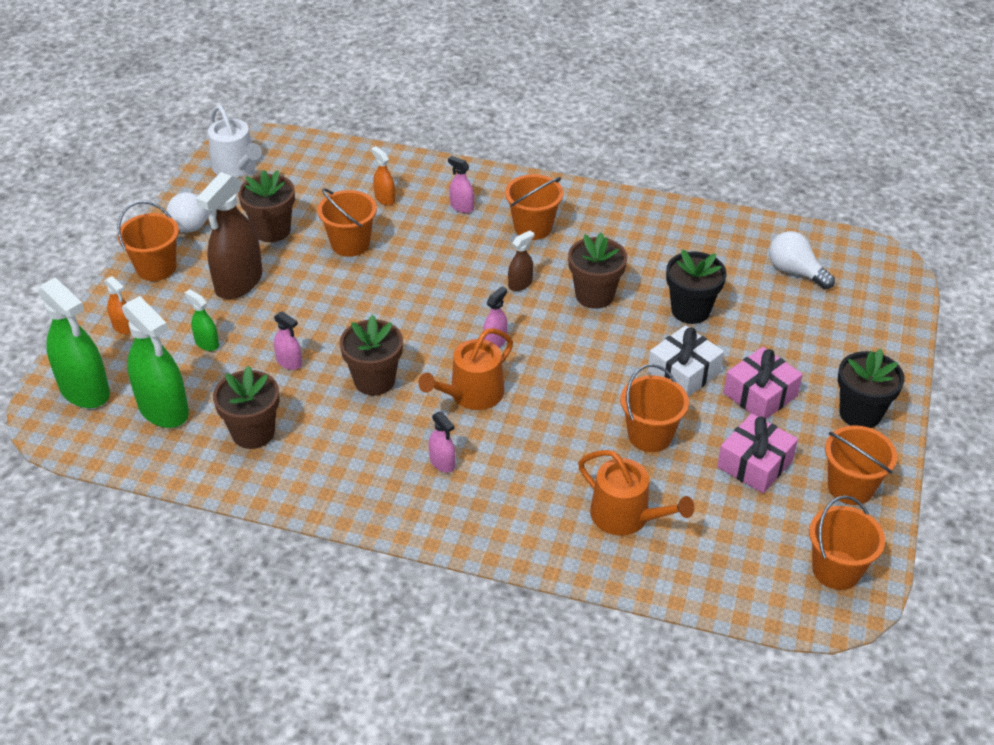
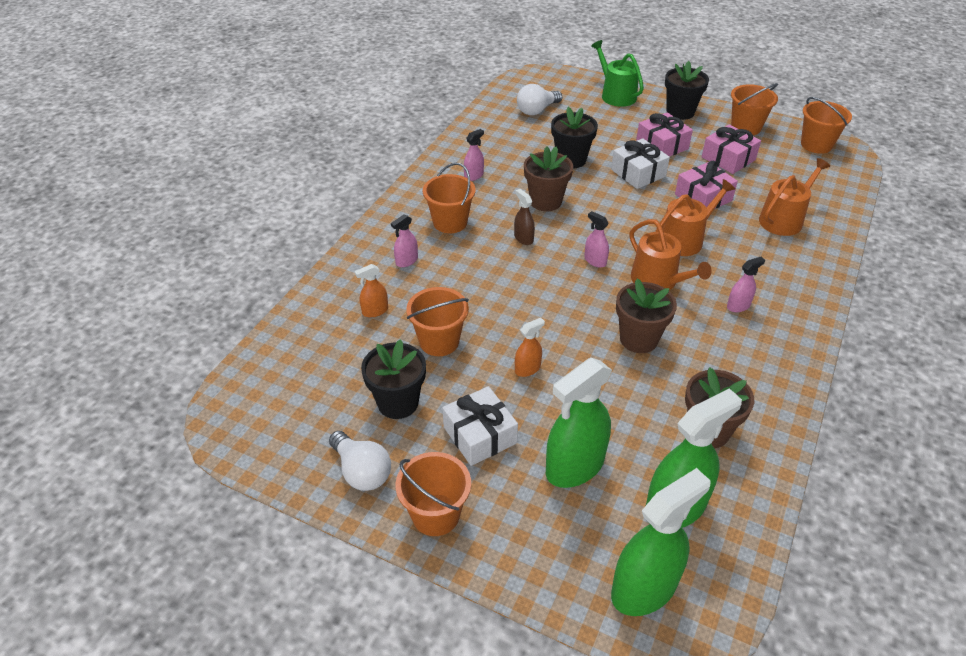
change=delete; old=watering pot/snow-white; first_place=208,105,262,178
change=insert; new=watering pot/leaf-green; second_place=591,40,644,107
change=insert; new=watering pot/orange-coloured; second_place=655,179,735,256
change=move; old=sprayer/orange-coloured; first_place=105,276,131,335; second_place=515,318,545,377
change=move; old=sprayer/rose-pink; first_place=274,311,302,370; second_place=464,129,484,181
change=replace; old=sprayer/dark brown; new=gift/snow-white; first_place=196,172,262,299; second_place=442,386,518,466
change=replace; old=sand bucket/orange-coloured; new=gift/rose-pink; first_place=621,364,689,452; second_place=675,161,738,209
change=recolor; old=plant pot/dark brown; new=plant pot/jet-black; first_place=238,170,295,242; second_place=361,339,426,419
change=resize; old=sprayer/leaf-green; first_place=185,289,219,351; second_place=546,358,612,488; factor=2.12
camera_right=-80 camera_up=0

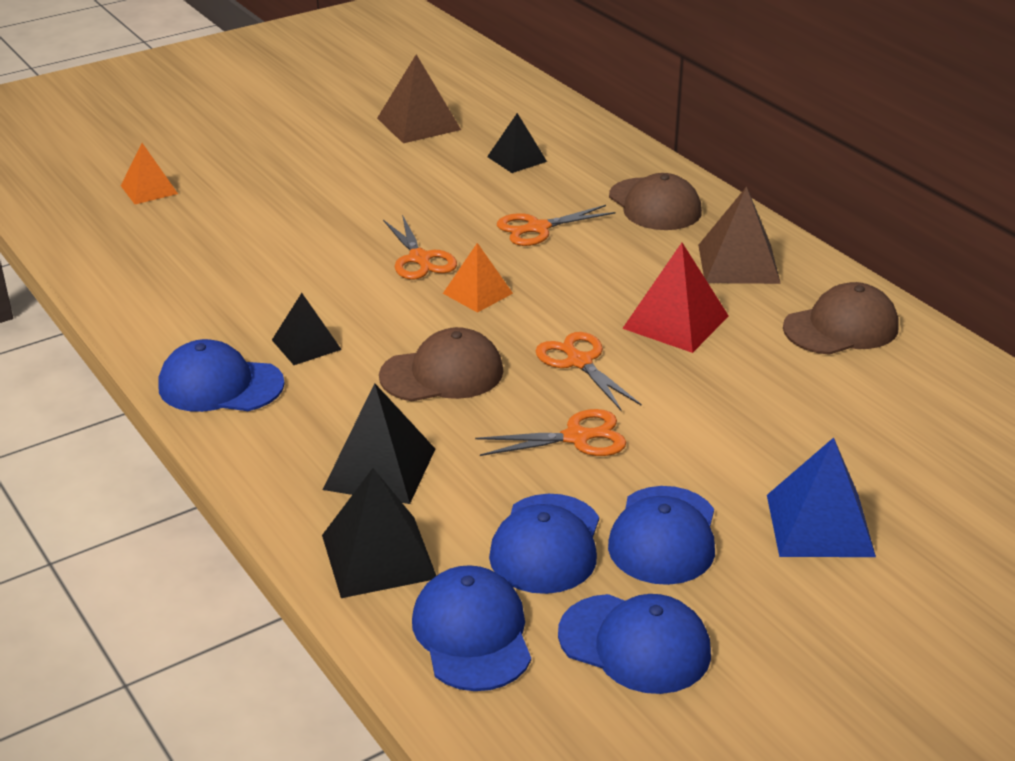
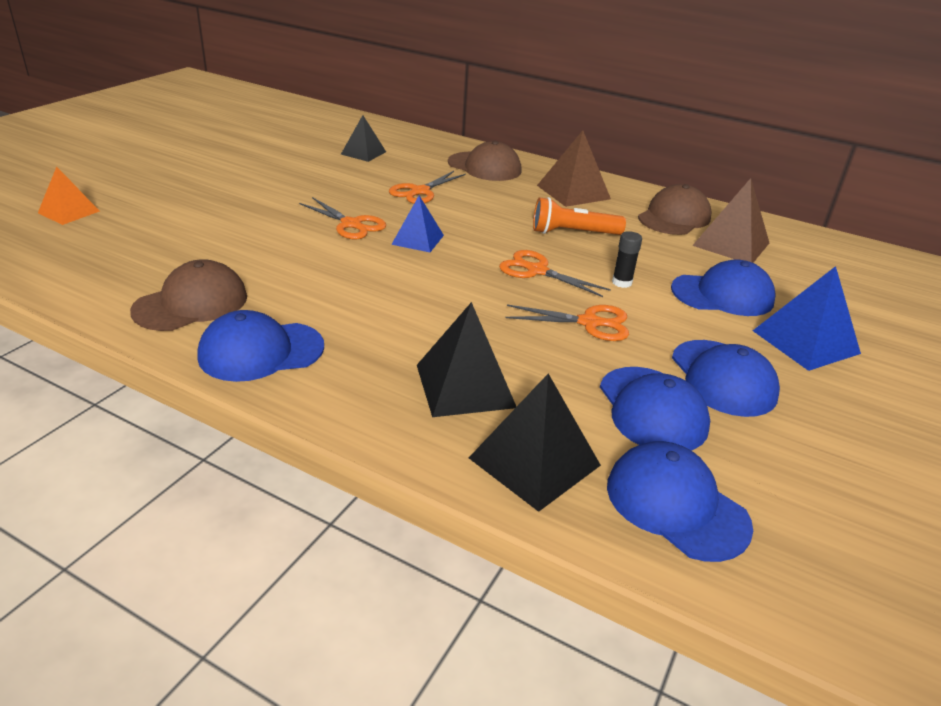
change=delete; old=pyramid shape/jet-black; first_place=272,293,342,365
change=insert; new=stick of glue/jet-black; second_place=612,231,642,288
change=move; old=pyramid shape/dark brown; first_place=377,54,461,143; second_place=692,178,769,263
change=move; old=peaked cap/dark brown; first_place=379,327,503,401; second_place=130,259,247,331
change=move; old=peaked cap/cobalt; first_place=558,594,711,694; second_place=671,259,776,316
change=replace; old=pyramid shape/red; new=flashlight/orange-coloured; first_place=622,243,729,353; second_place=533,197,626,235
change=recolor; old=pyramid shape/orange-coloured; new=pyramid shape/cobalt; first_place=443,243,513,313; second_place=391,196,444,252
change=rotate; old=scissors/orange-coloured; first_place=475,409,627,456; second_place=505,305,629,341; degrees=45
camera_right=-30 camera_up=0

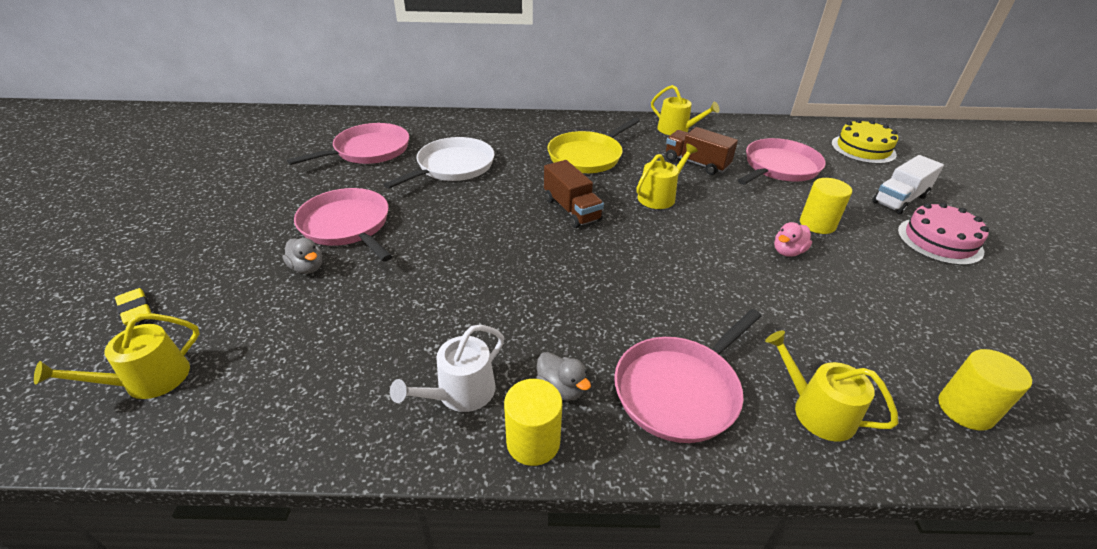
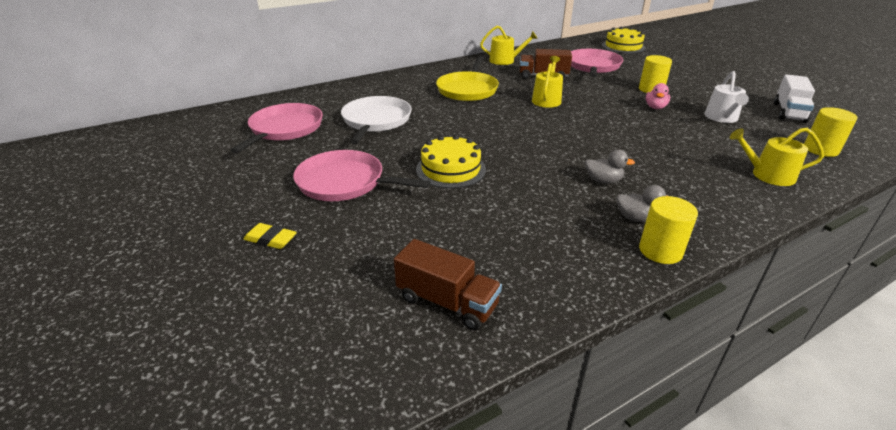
change=delete; old=watering pot/golden; first_place=34,314,200,399
change=delete; old=skillet/rose-pink; first_place=614,309,761,443
change=delete; old=gateau/rose-pink; first_place=898,203,989,265
change=insert; new=gateau/golden; second_place=416,135,486,188
change=move; old=eraser/golden; first_place=115,288,152,326; second_place=243,223,297,249
change=move; old=duck/gray; first_place=282,238,322,274; second_place=585,149,635,183
change=move; old=watering pot/snow-white; first_place=390,325,504,412; second_place=704,71,749,123
change=move; old=toy truck/dark brown; first_place=544,160,604,228; second_place=394,239,502,330
change=move; old=toy truck/snow-white; first_place=872,155,944,215; second_place=774,74,815,123
camera_right=-30 camera_up=-5

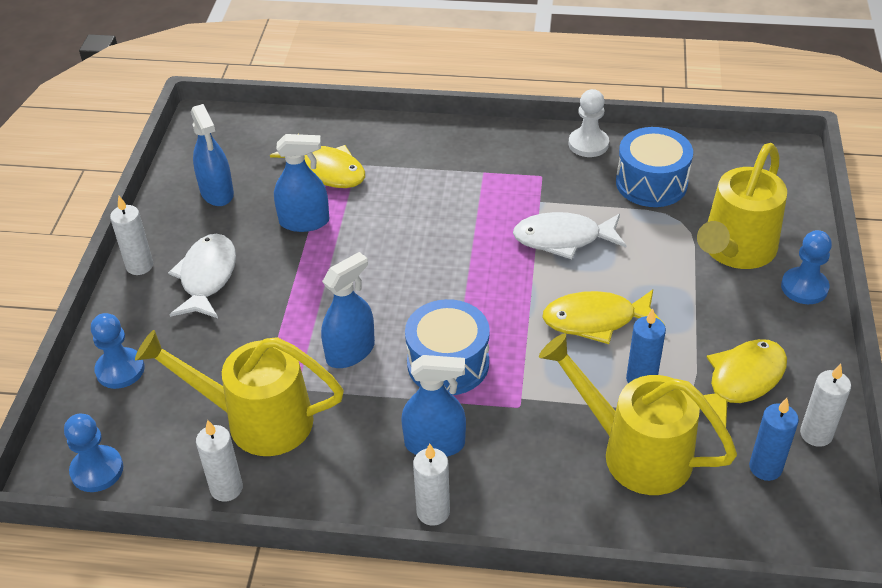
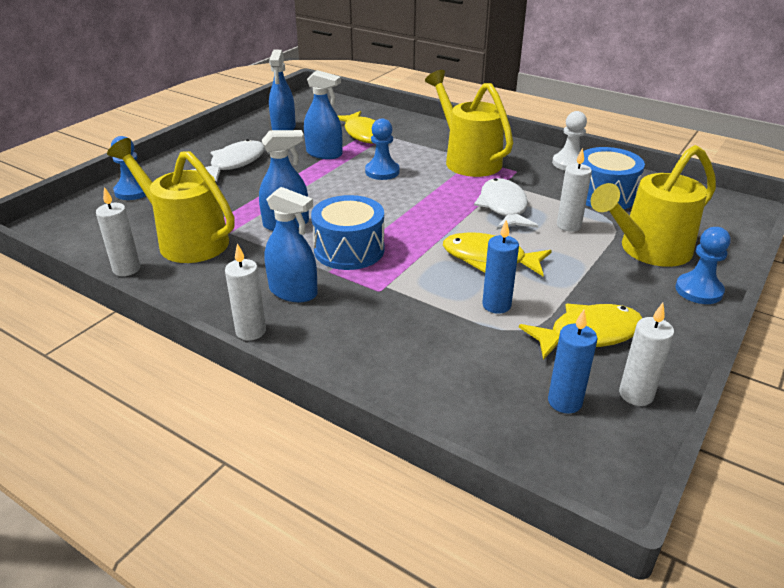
change=move; old=game pawn/cobalt; first_place=64,414,123,492; second_place=365,118,400,180
change=move; old=wax candle/snow-white; first_place=110,196,153,275; second_place=557,148,592,232
change=move; old=watering pot/golden; first_place=539,334,737,495; second_place=425,70,513,177
change=rotate; old=fish/snow-white; first_place=513,212,626,259; second_place=474,178,539,230; degrees=60
camera_right=25 camera_up=-10

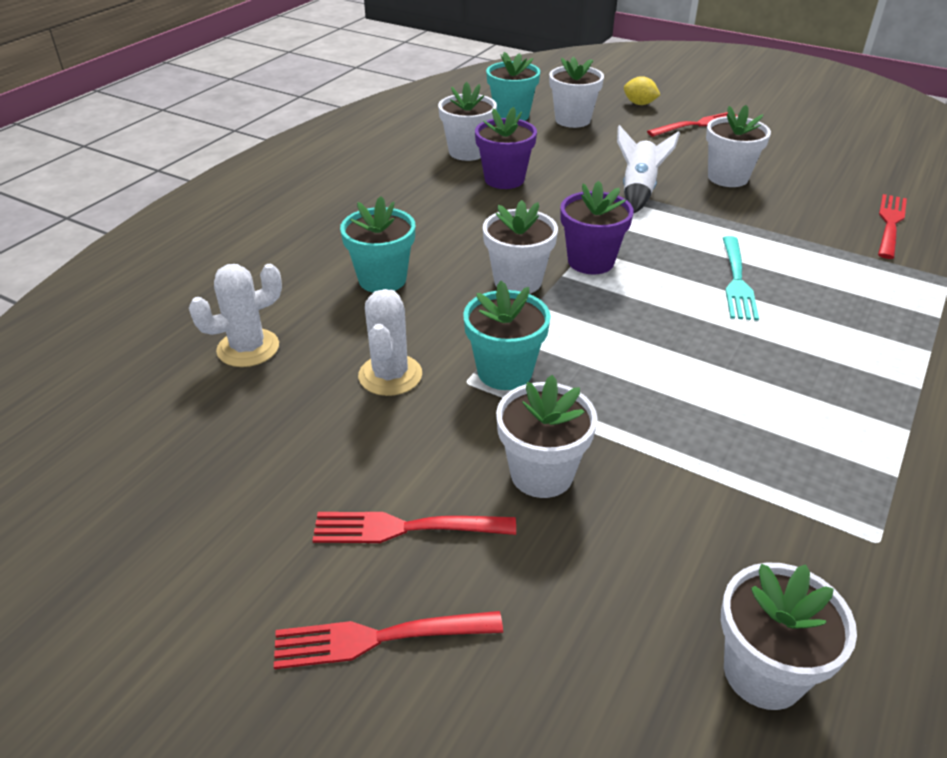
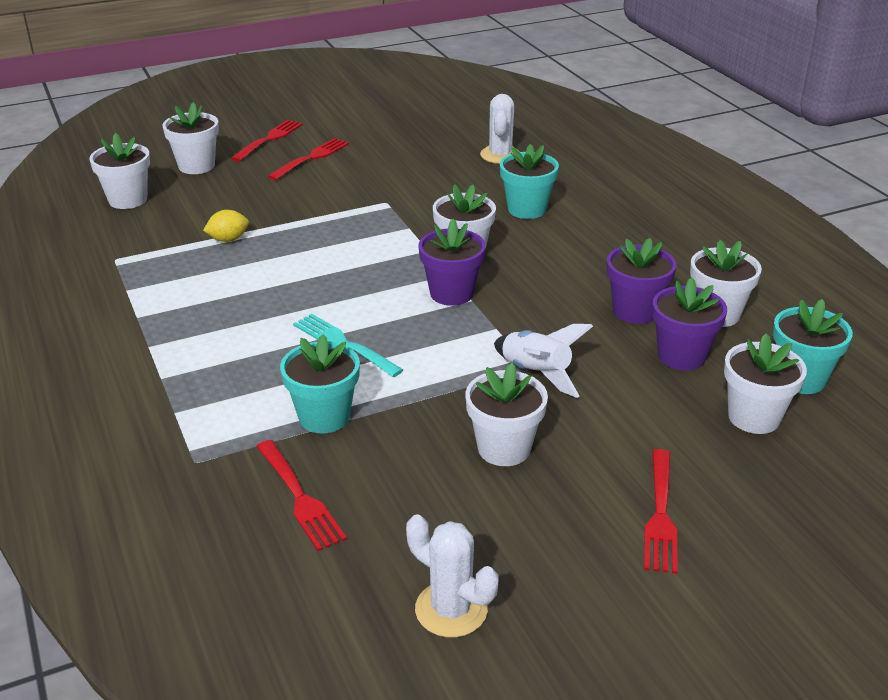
change=insert; new=plant pot/violet; second_place=652,277,727,371
change=move; old=saguaro cactus/snow-white; first_place=358,289,422,396; second_place=406,514,498,638
change=move; old=plant pot/aqua; first_place=463,281,551,390; second_place=280,334,360,434
change=move; old=plant pot/snow-white; first_place=496,375,597,498; second_place=162,102,219,174
change=move; old=lemon/golden; first_place=624,76,660,105; second_place=203,210,249,242
camera_right=125 camera_up=-5

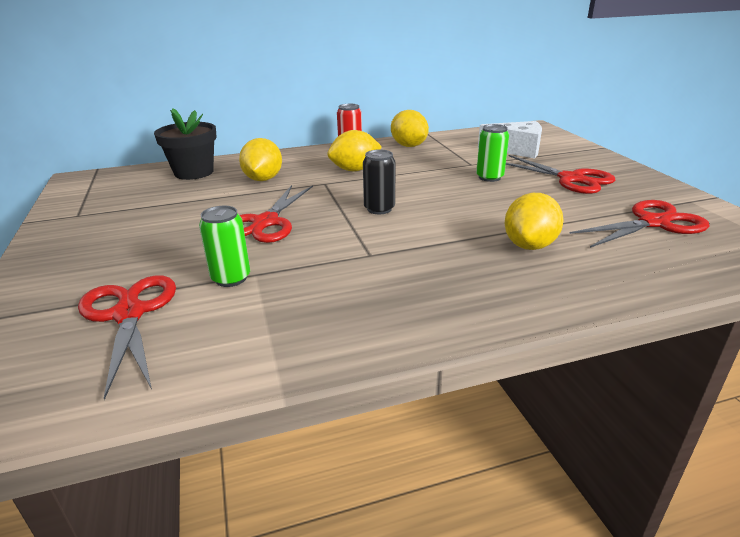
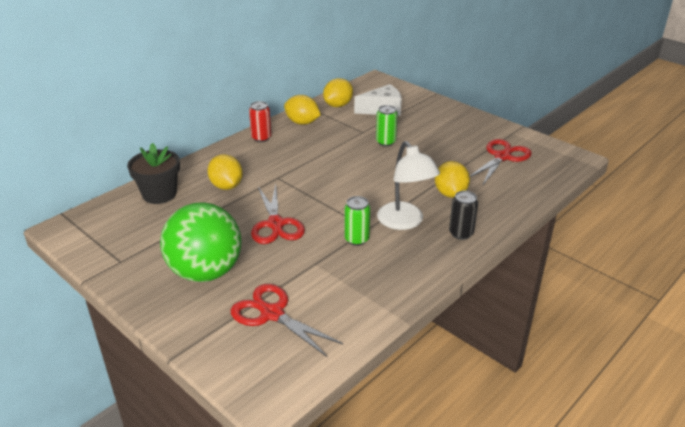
change=delete; old=scissors/red; first_place=506,155,615,194
change=insert; new=sphere/leaf-green; second_place=160,202,242,282
change=insert; new=desk lamp/snow-white; second_place=377,141,440,230
change=move; old=tin/leaf-green; first_place=199,206,250,287; second_place=344,196,370,246
change=move; old=lemon/golden; first_place=327,130,382,171; second_place=323,78,353,107
change=move; old=tin/jet-black; first_place=363,149,396,214; second_place=449,190,478,240
camera_right=-30 camera_up=5

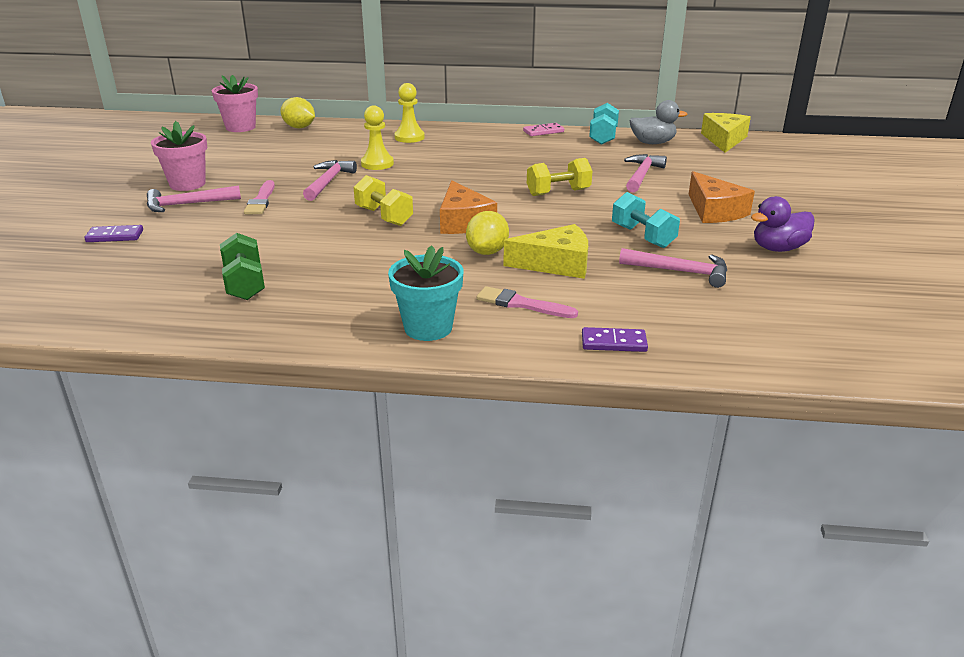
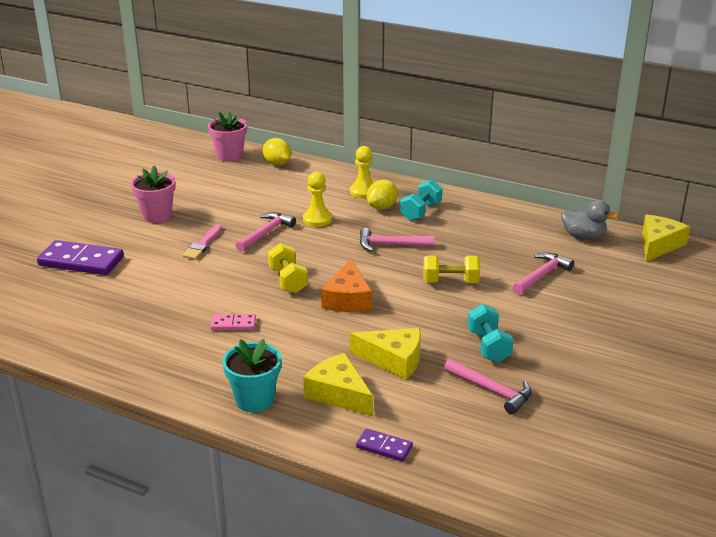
change=delete; old=dumbbell/leaf-green; first_place=220,233,265,300
change=delete; old=cheese wedge/orange-coloured; first_place=689,171,755,223
change=delete; old=duck/violet; first_place=751,196,814,252
change=move; old=carpenter's hammer/rose-pink; first_place=147,185,241,212; second_place=360,228,434,252
change=move; old=lemon/golden; first_place=466,211,509,255; second_place=367,180,398,210
change=move; old=domino tile/rose-pink; first_place=523,123,564,136; second_place=210,314,256,330
change=move; old=dumbbell/aqua; first_place=589,103,619,145; second_place=400,180,443,221
change=replace; old=brush/rose-pink; new=cheese wedge/golden; first_place=476,286,578,318; second_place=303,353,373,416
change=resize; old=domino tile/violet; first_place=84,225,143,242; second_place=37,240,124,275; factor=1.93
camera_right=20 camera_up=0

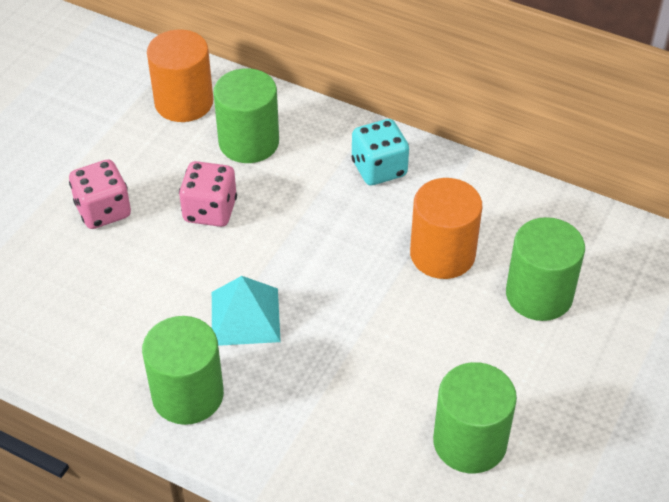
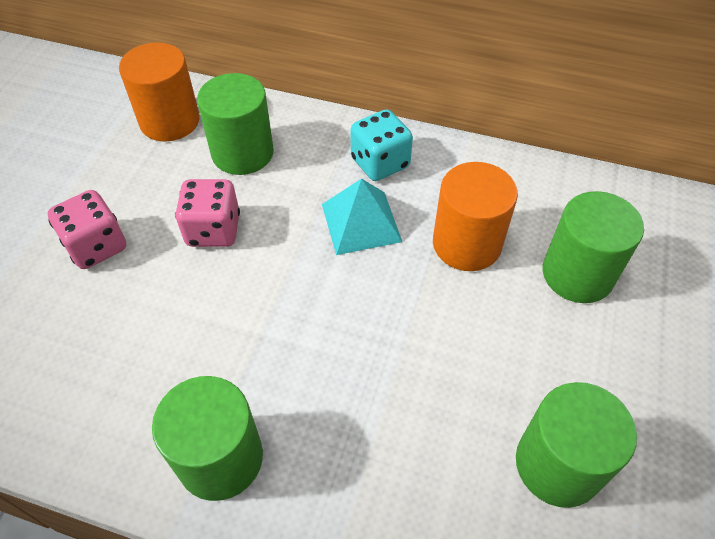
change=move; old=pyramid shape/aqua; first_place=212,276,281,346; second_place=322,178,402,255
camera_right=-10 camera_up=5

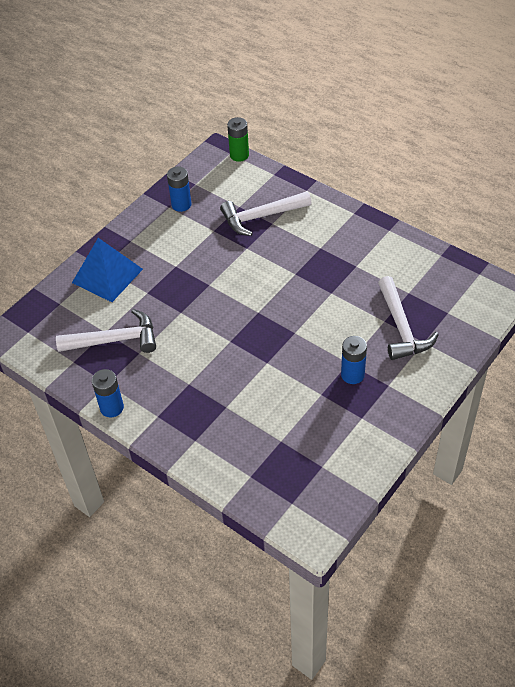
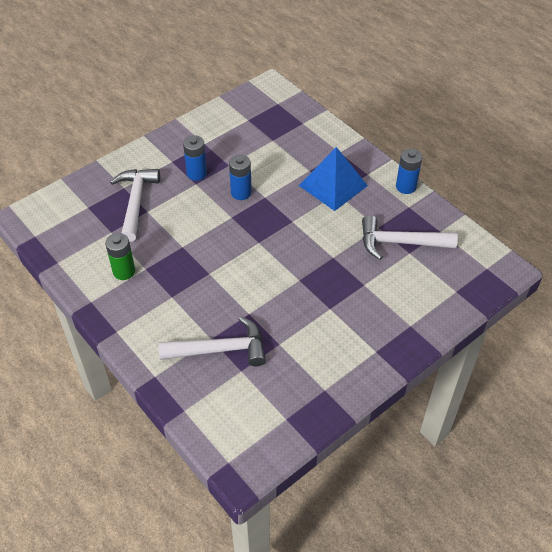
change=move; old=pyramid shape/cobalt; first_place=72,238,143,302; second_place=299,147,368,211
change=move; old=power cell/cobalt; first_place=167,166,192,212; second_place=229,154,252,200
change=move; old=power cell/leaf-green; first_place=227,117,249,162; second_place=105,233,135,280
camera_right=-170 camera_up=0

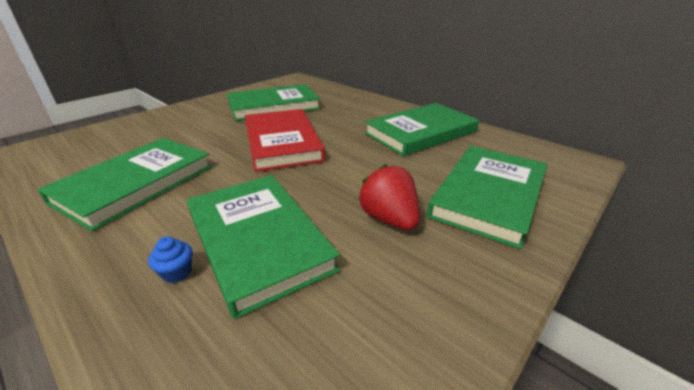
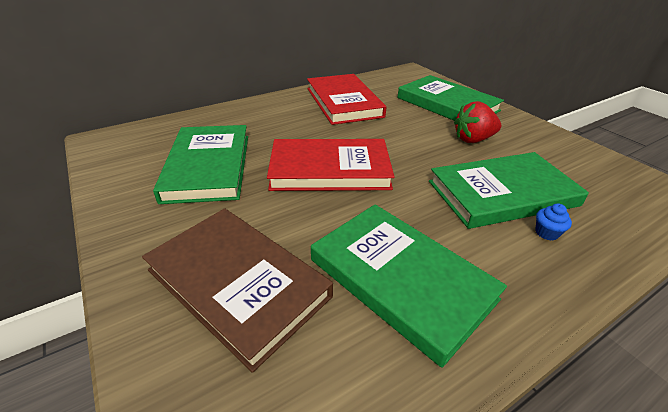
change=insert; new=book/dark brown; second_place=142,208,333,373
change=recolor; old=book/leaf-green; new=book/red; first_place=364,103,479,156; second_place=307,74,386,125
camera_right=-75 camera_up=5

